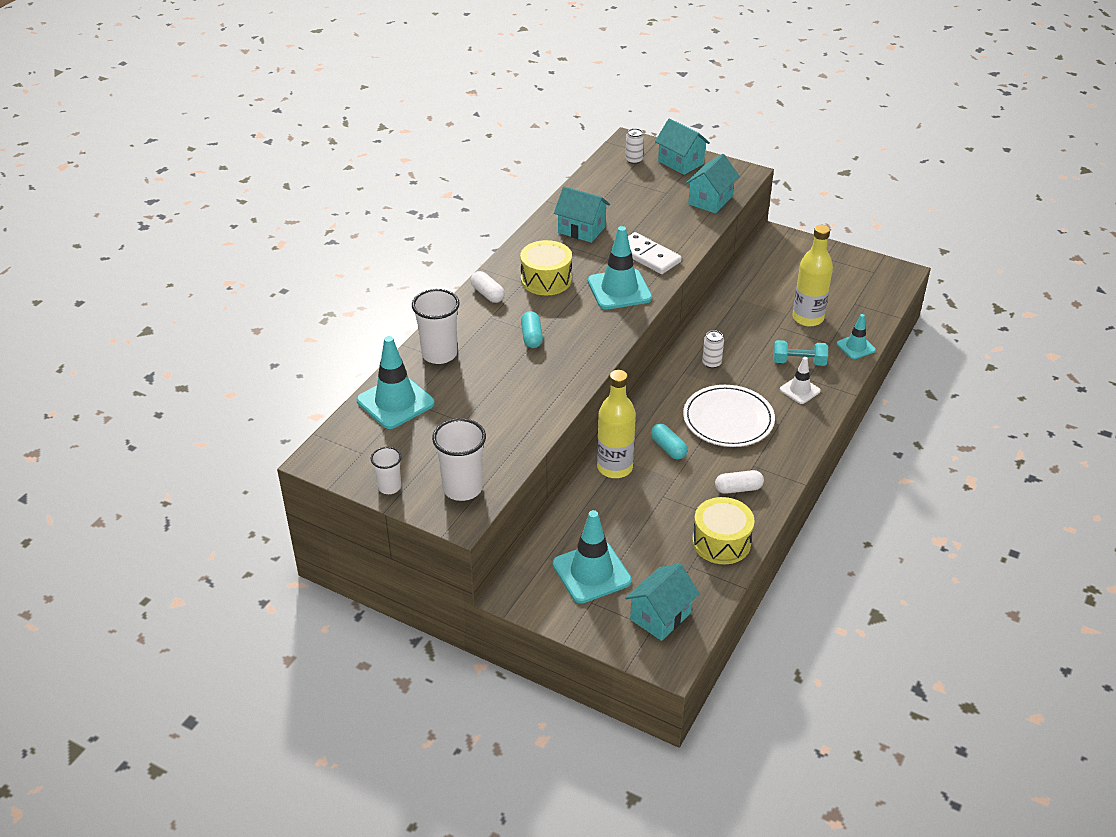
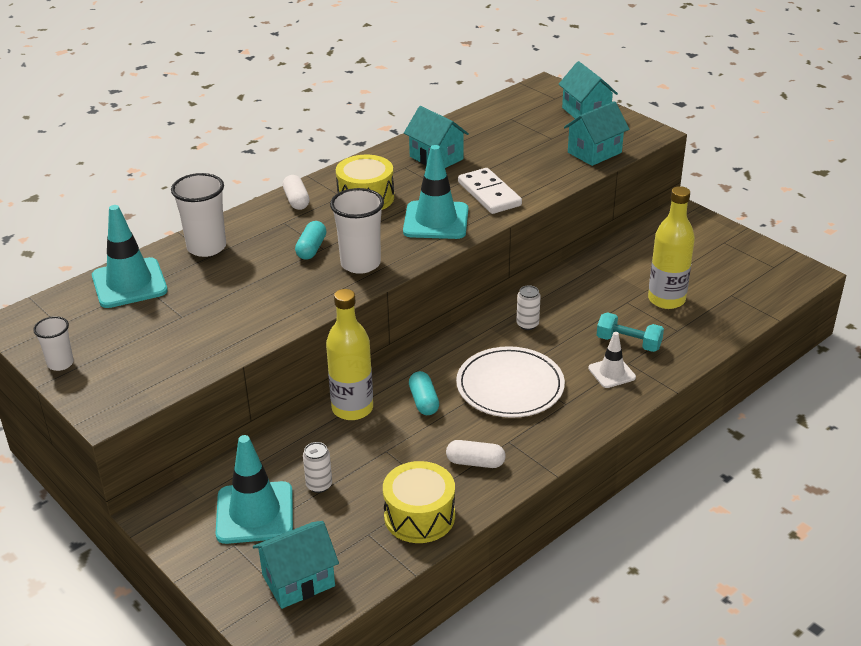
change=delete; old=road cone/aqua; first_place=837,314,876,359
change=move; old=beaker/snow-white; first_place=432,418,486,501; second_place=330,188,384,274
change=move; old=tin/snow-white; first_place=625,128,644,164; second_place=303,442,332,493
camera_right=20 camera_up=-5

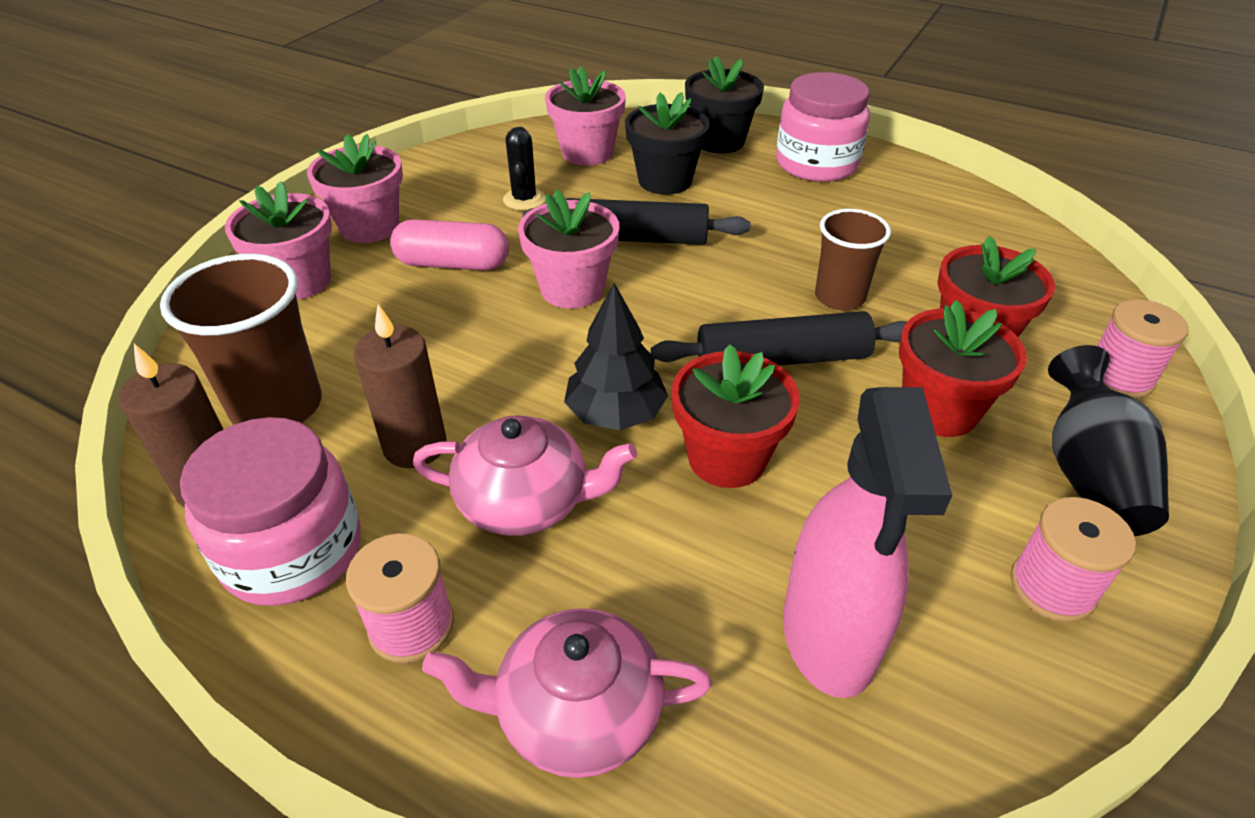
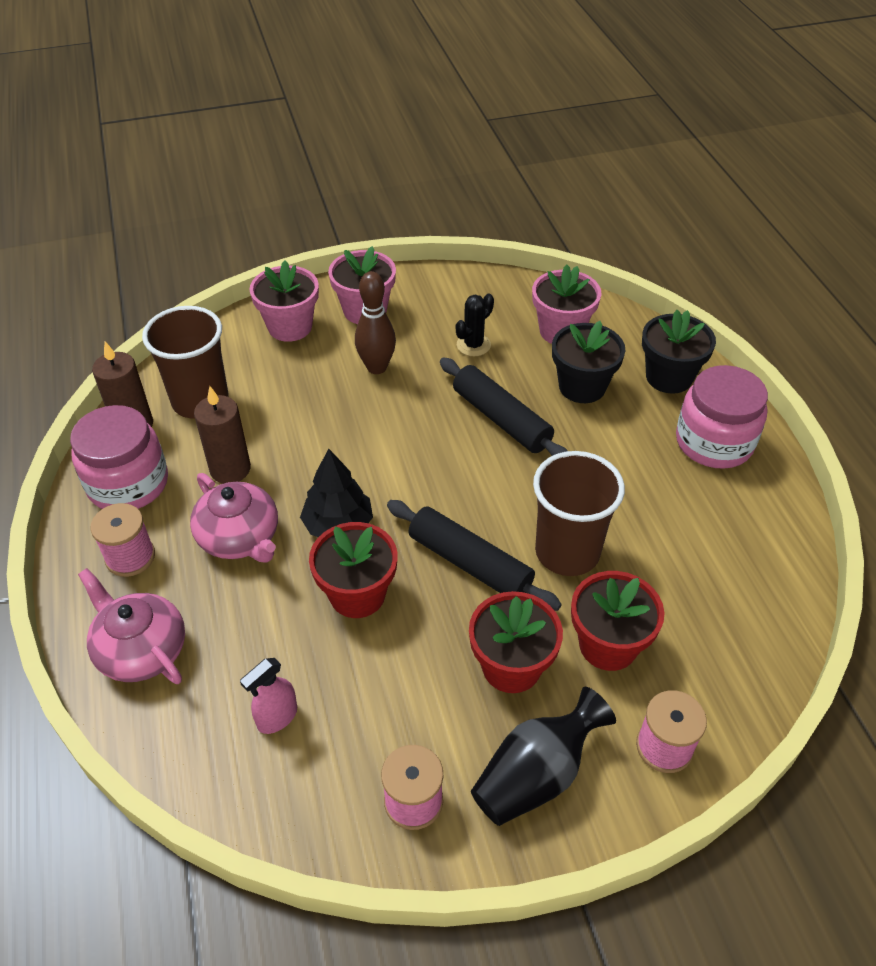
change=delete; old=plant pot/rose-pink; first_place=518,189,619,309
change=replace; old=pill/rose-pink; new=tenpin/dark brown; first_place=390,219,509,270; second_place=355,271,396,374
change=resize; old=sprayer/rose-pink; first_place=783,387,952,698; second_place=240,658,297,734; factor=0.49
change=resize; old=beaker/dark brown; first_place=815,209,891,310; second_place=533,451,625,576; factor=1.53
camera_right=45 camera_up=5

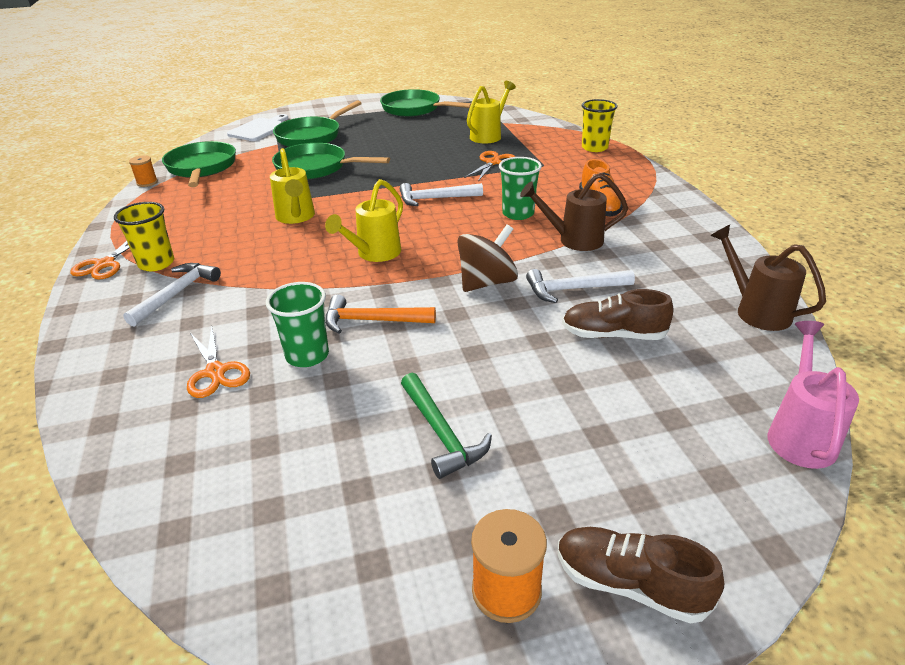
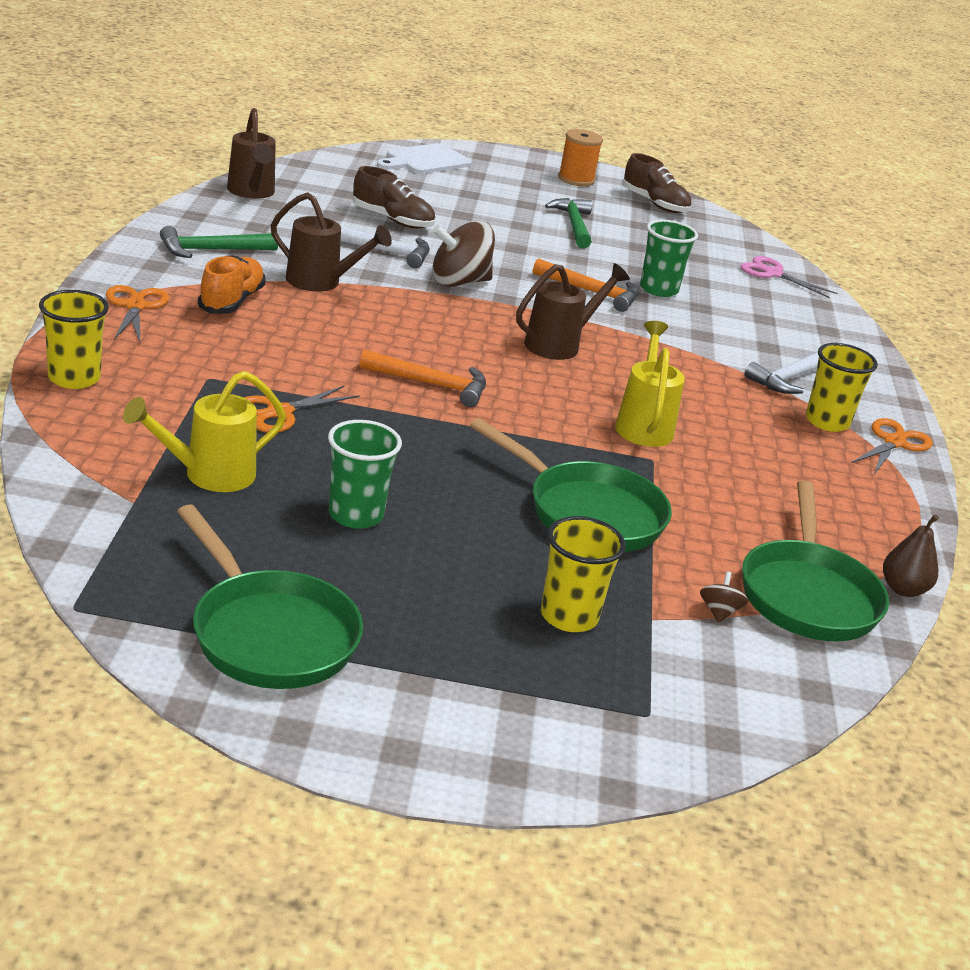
change=delete; old=watering pot/rose-pink; first_place=767,321,859,469
change=insert; new=carpenter's hammer/leaf-green; second_place=160,226,278,258
change=insert; new=toy top/dark brown; second_place=700,572,748,623
change=insert; new=scissors/rose-pink; second_place=741,256,838,298
change=move; old=scissors/orange-coloured; first_place=187,327,250,398; second_place=106,285,169,342
change=move; old=bread board/snow-white; first_place=227,114,288,141; second_place=377,143,472,174
change=move; old=beaker/leaf-green; first_place=499,157,542,220; second_place=328,420,402,529
change=move; old=sneaker/dark brown; first_place=558,527,724,624; second_place=622,153,691,213
change=replace; old=reel of thread/orange-coloured; new=pear fruit/dark brown; first_place=129,156,158,187; second_place=883,514,939,597
change=replace; old=skillet/leaf-green; new=beaker/golden; first_place=273,100,362,147; second_place=541,516,626,632
change=recolor; old=watering pot/golden; new=watering pot/dark brown; first_place=325,179,403,262; second_place=516,263,630,360
change=recolor; old=carpenter's hammer/snow-white; new=carpenter's hammer/orange-coloured; first_place=400,183,483,206; second_place=359,349,486,407
camera_right=-165 camera_up=-5

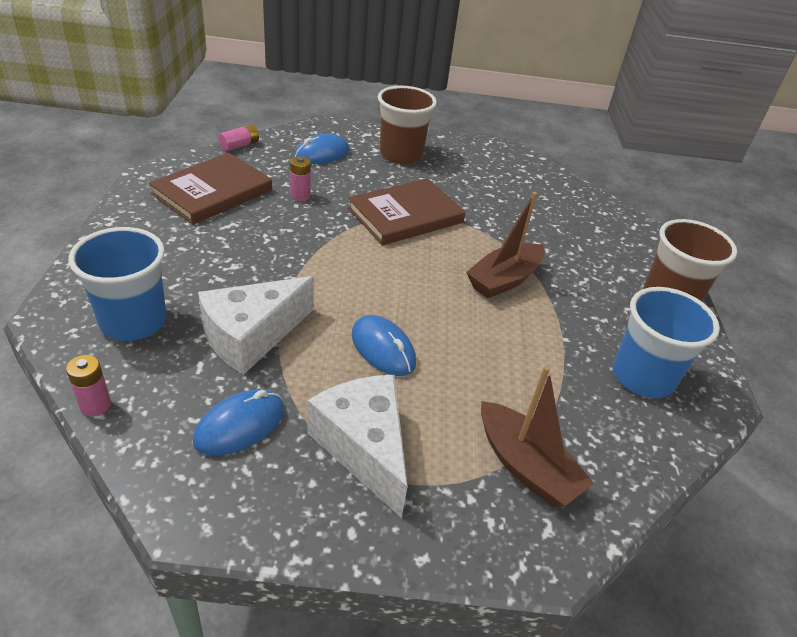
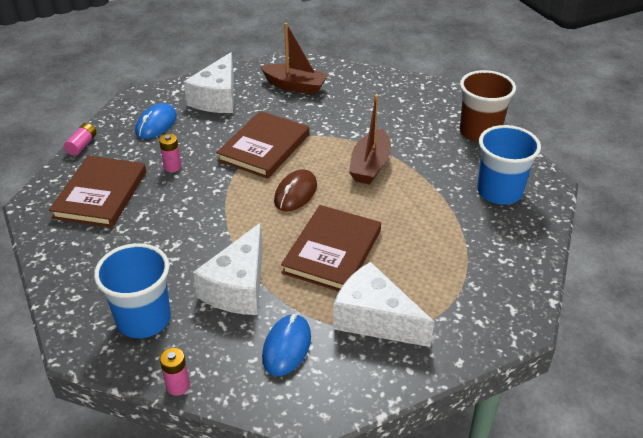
change=insert; new=computer mouse/dark brown; second_place=274,169,317,211
change=move; old=boat/dark brown; first_place=481,366,594,507; second_place=260,23,328,95
change=replace; old=computer mouse/cobalt; new=book/dark brown; first_place=352,315,416,376; second_place=281,205,381,291
change=replace; old=beaker/dark brown; new=cheese wedge/snow-white; first_place=378,86,437,164; second_place=184,52,234,113
camera_right=-25 camera_up=0

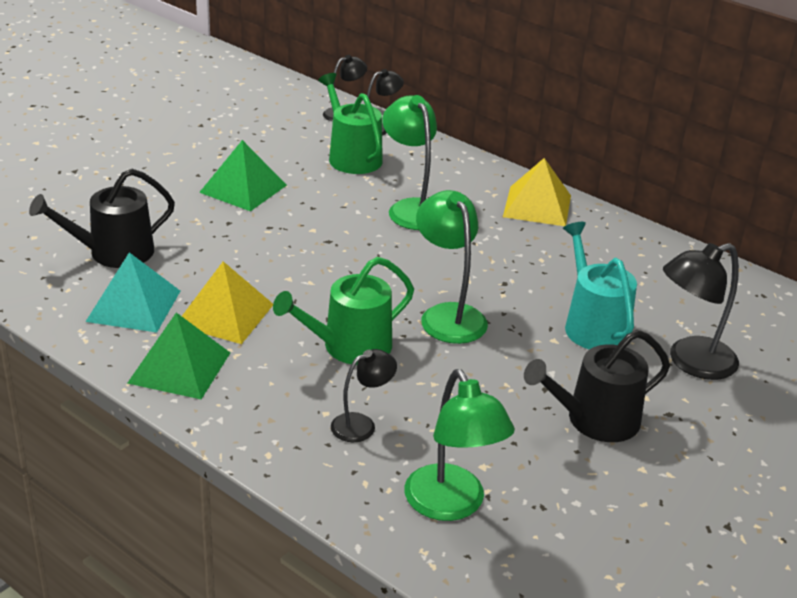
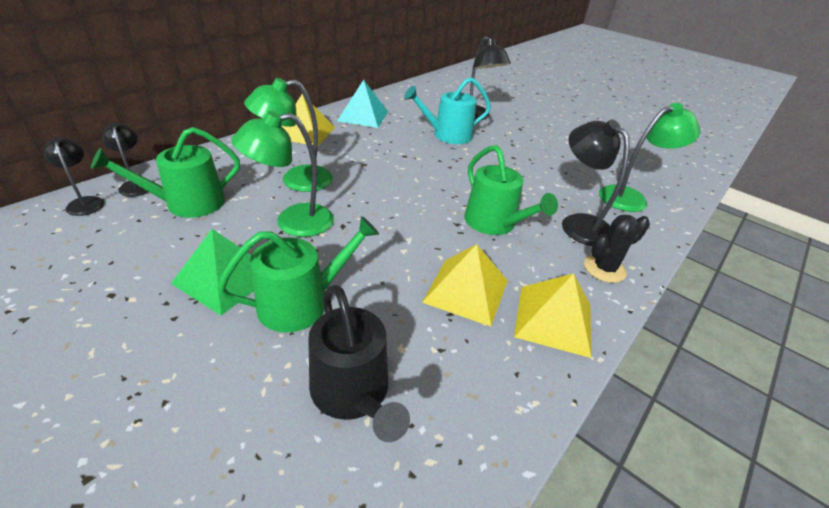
change=delete; old=watering pot/jet-black; first_place=524,330,670,442
change=insert; new=watering pot/leaf-green; second_place=217,216,379,333
change=insert; new=saguaro cactus/jet-black; second_place=584,215,650,283
change=move; old=pyramid shape/aqua; first_place=86,252,180,332; second_place=337,80,388,128
change=move; old=desk lamp/leaf-green; first_place=416,190,488,344; second_place=231,111,334,237
change=recolor; old=pyramid shape/leaf-green; new=pyramid shape/golden; first_place=127,313,230,399; second_place=514,273,592,358
change=resize; old=desk lamp/jet-black; first_place=331,349,397,442; second_place=562,120,630,246; factor=1.7
camera_right=-90 camera_up=5

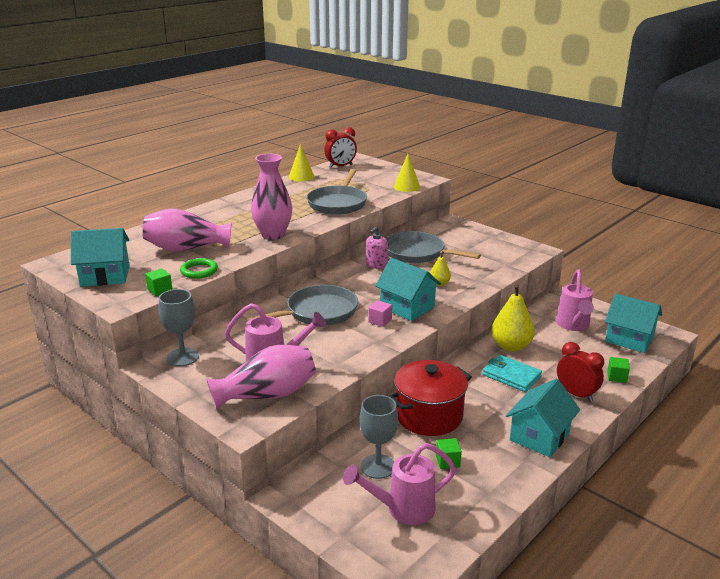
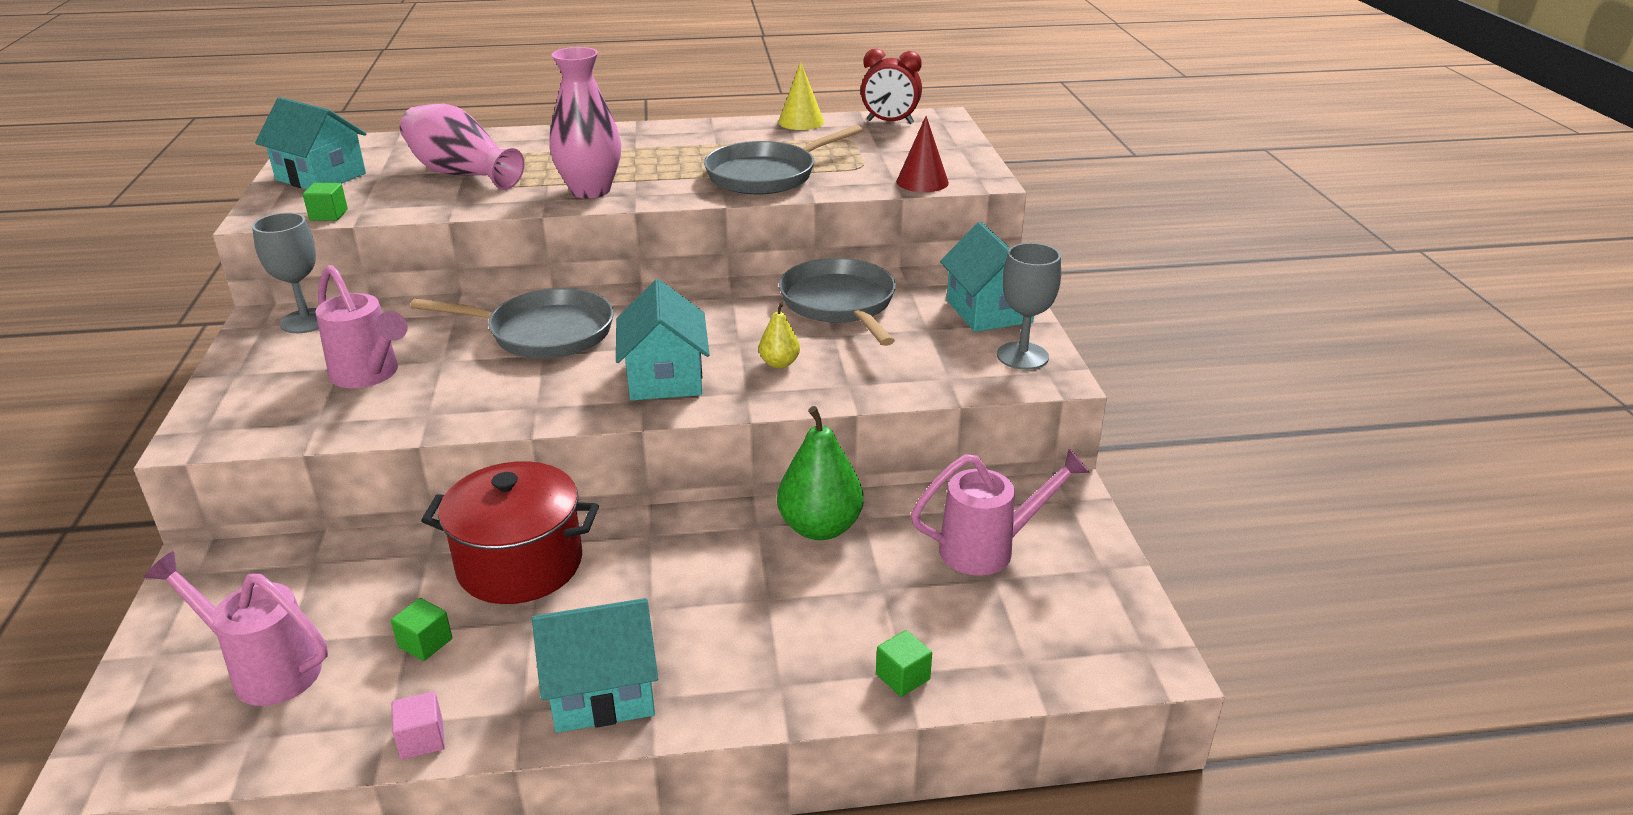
change=delete; old=ring/leaf-green; first_place=180,258,218,279
change=delete; old=flower vase/rose-pink; first_place=206,345,316,410
change=delete; old=pump bottle/rose-pink; first_place=366,226,388,269
change=delete; old=billfold/aqua; first_place=482,355,542,392
change=delete; old=alarm clock/red; first_place=557,342,604,402
change=move; old=chalice/gray; first_place=359,395,398,479; second_place=997,243,1061,370
change=move; old=cube/rose-pink; first_place=368,300,392,327; second_place=392,692,445,760
change=move; old=toy house/aqua; first_place=605,294,662,353; second_place=940,222,1034,332
change=recolor; old=solid cone/golden; new=solid cone/red; first_place=394,154,420,192; second_place=896,116,949,192
change=recolor; old=pear fruit/golden; new=pear fruit/leaf-green; first_place=491,284,535,352; second_place=777,406,864,540
change=rotate; old=watering pot/rose-pink; first_place=556,269,594,331; second_place=911,448,1090,576; degrees=-150
camera_right=40 camera_up=5

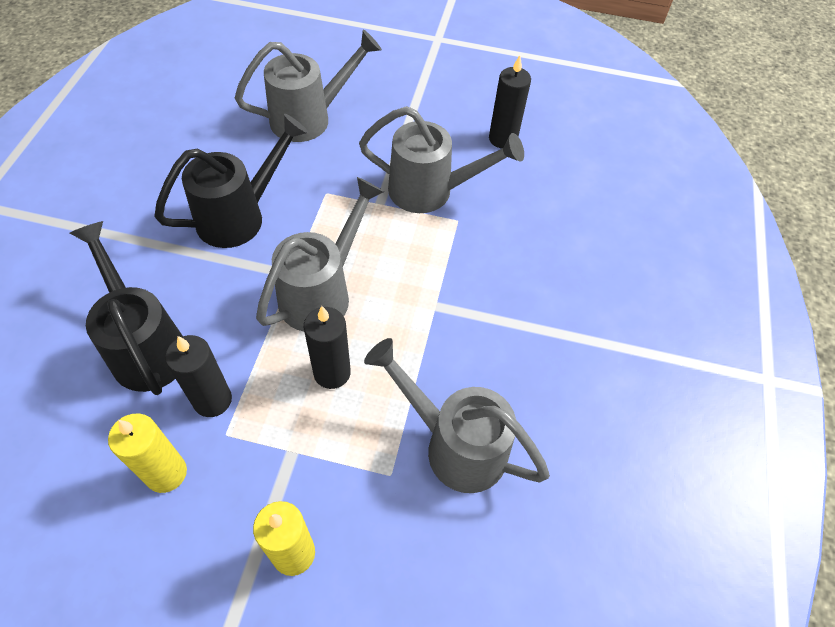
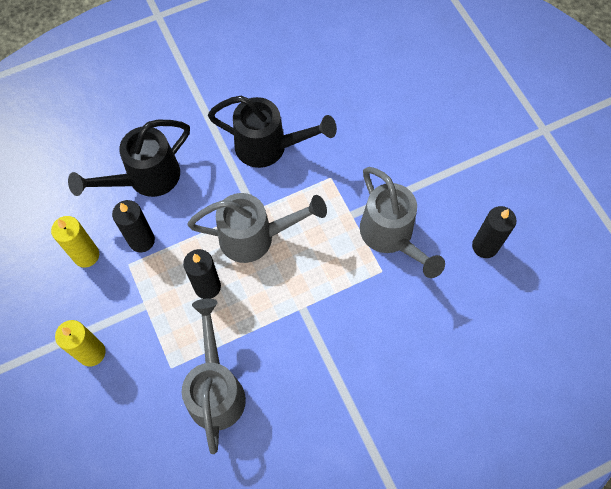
change=delete; old=watering pot/gray; first_place=235,30,382,142
change=rotate; old=watering pot/jet-black; first_place=70,221,183,395; second_place=68,120,190,197; degrees=-150
camera_right=55 camera_up=10

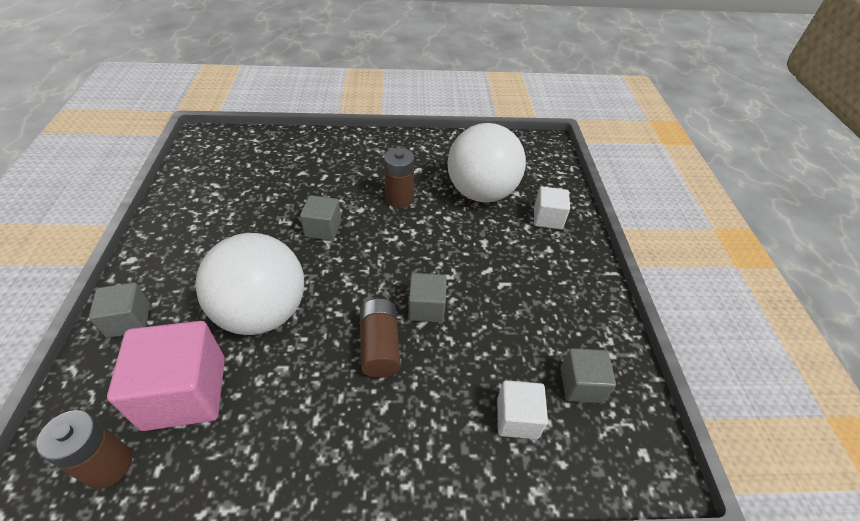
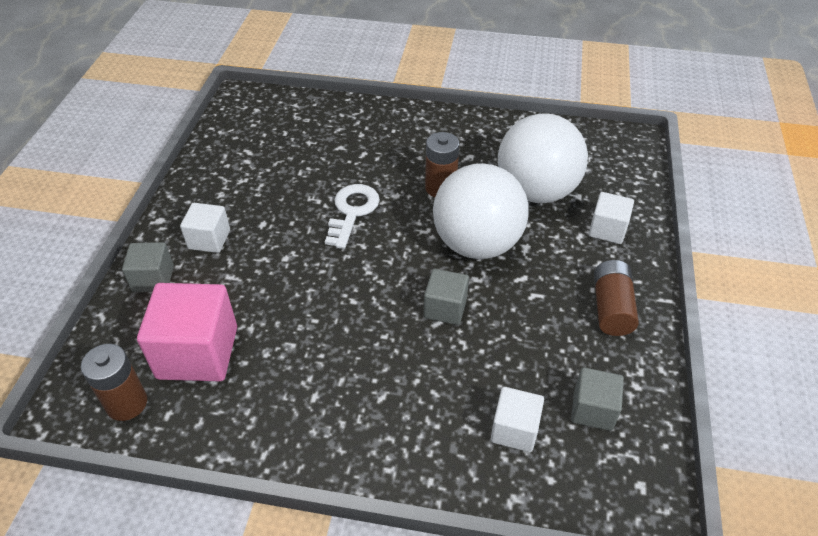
change=insert; new=cube/snow-white; second_place=180,203,230,253
change=move; old=sphere/snow-white; first_place=195,233,304,335; second_place=433,163,529,259
change=move; old=power cell/dark brown; first_place=360,299,401,378; second_place=594,260,639,336
change=replace; old=cube/gray; new=latchkey/snow-white; first_place=300,195,341,241; second_place=325,184,380,249
camera_right=15 camera_up=0

